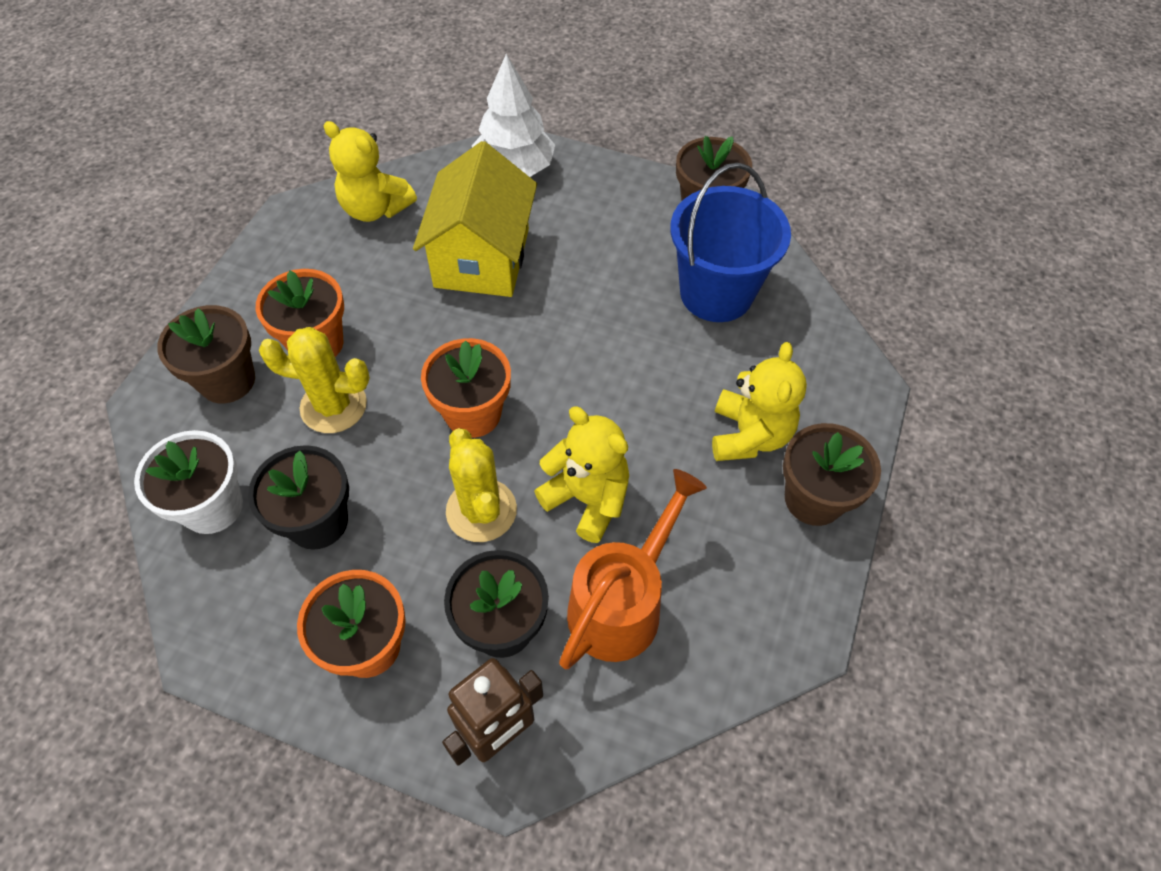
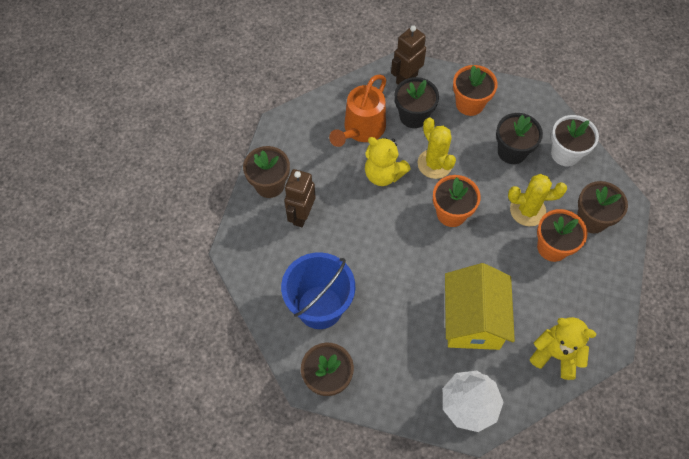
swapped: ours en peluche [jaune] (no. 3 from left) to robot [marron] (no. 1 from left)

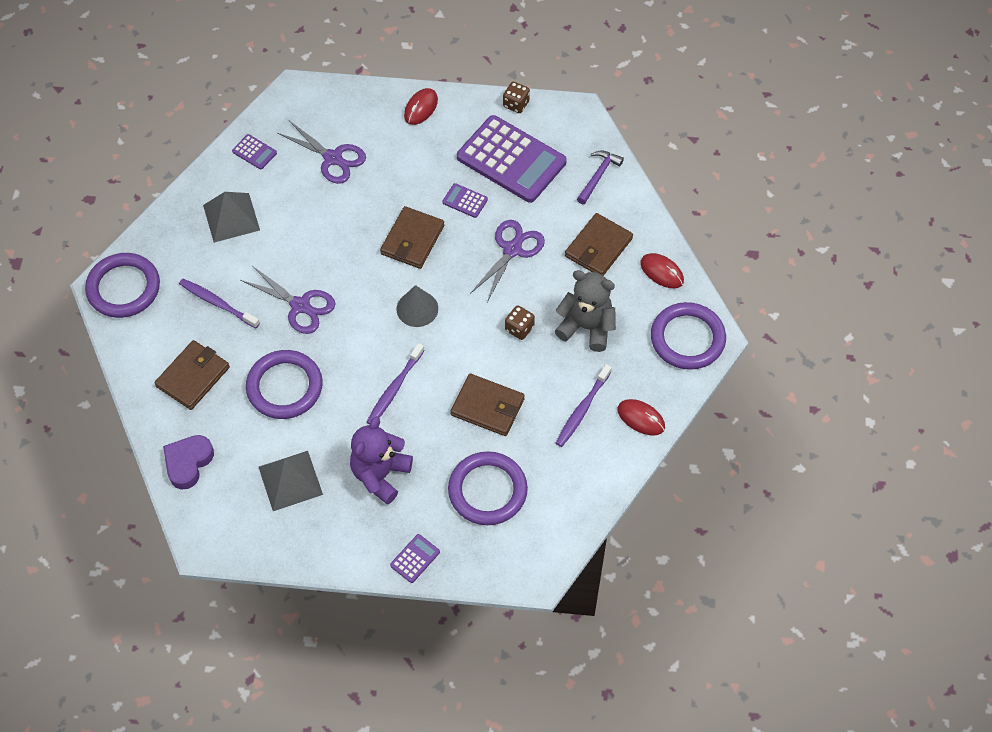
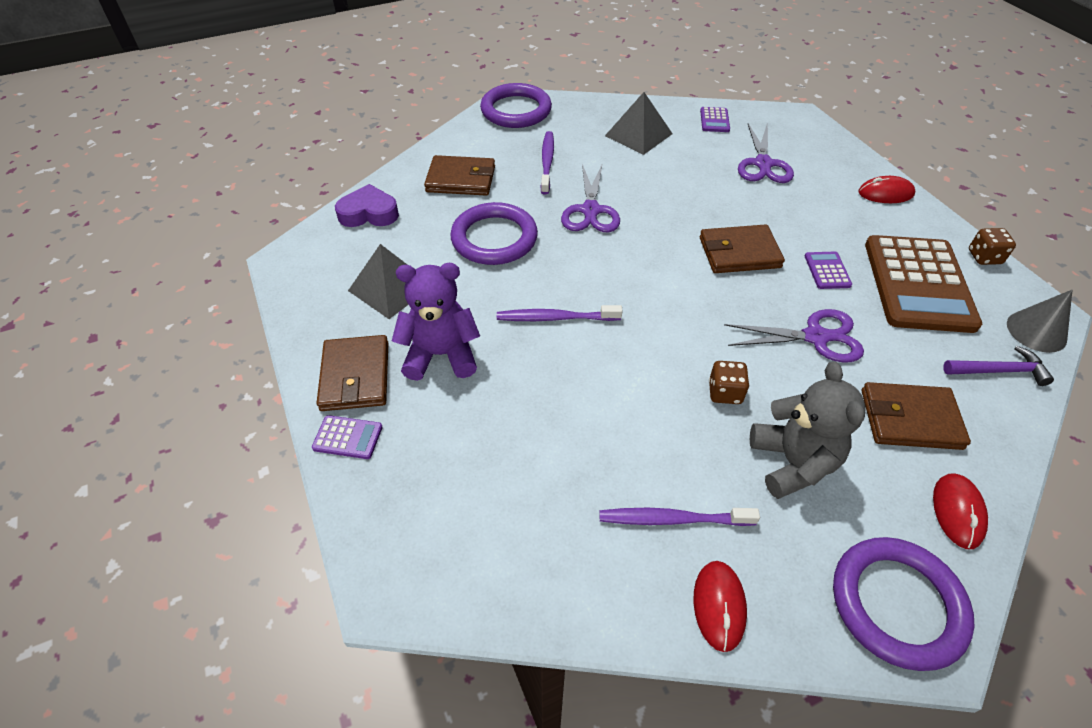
gone: anneau [violet] (no. 3 from left)
shifted: cône [gris]; portefeuille [marron] (no. 3 from left in the first image) to portefeuille [marron] (no. 1 from left)
repainted: calculatrice [violet] (no. 4 from left) to calculatrice [marron]

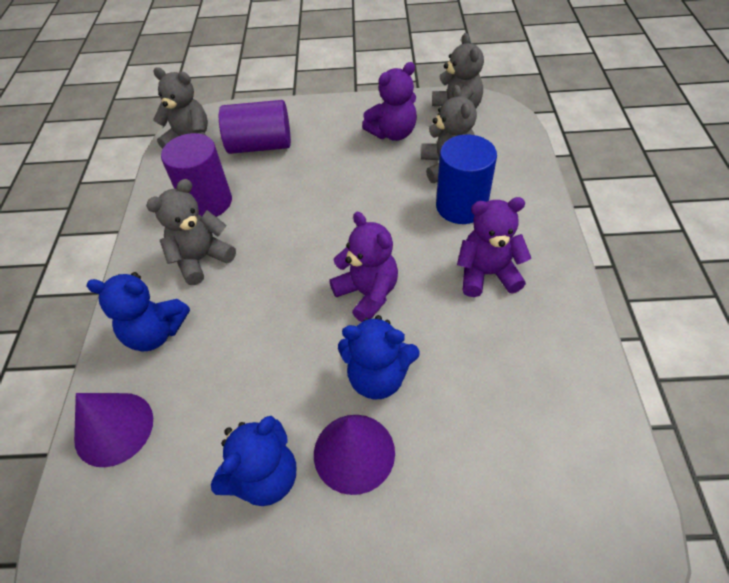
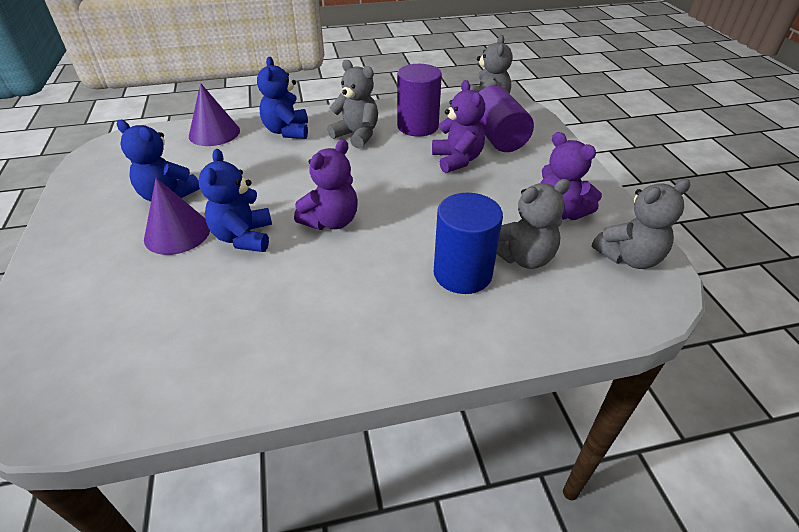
shifted: ours en peluche [violet] (no. 3 from left in the first image) to ours en peluche [violet] (no. 2 from left)

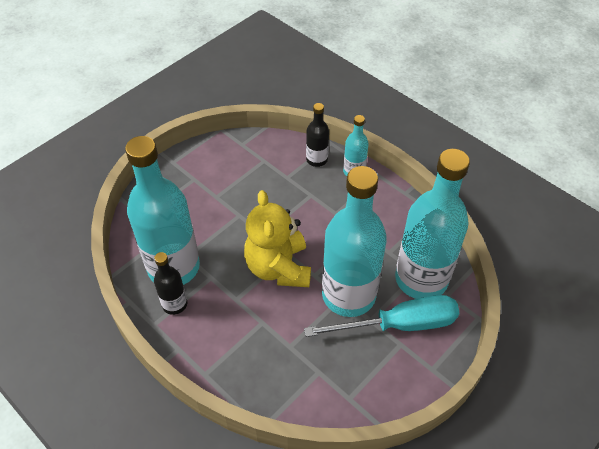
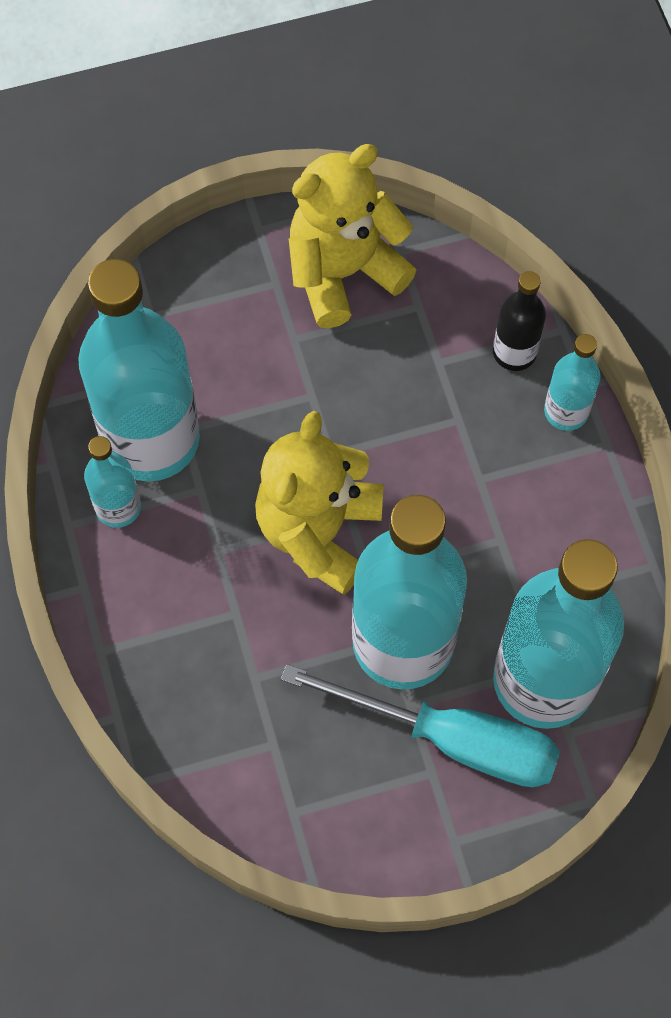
new: ours en peluche [jaune] (no. 2 from left)
repainted: bouteille [noir] (no. 1 from left) to bouteille [turquoise] (no. 1 from left)

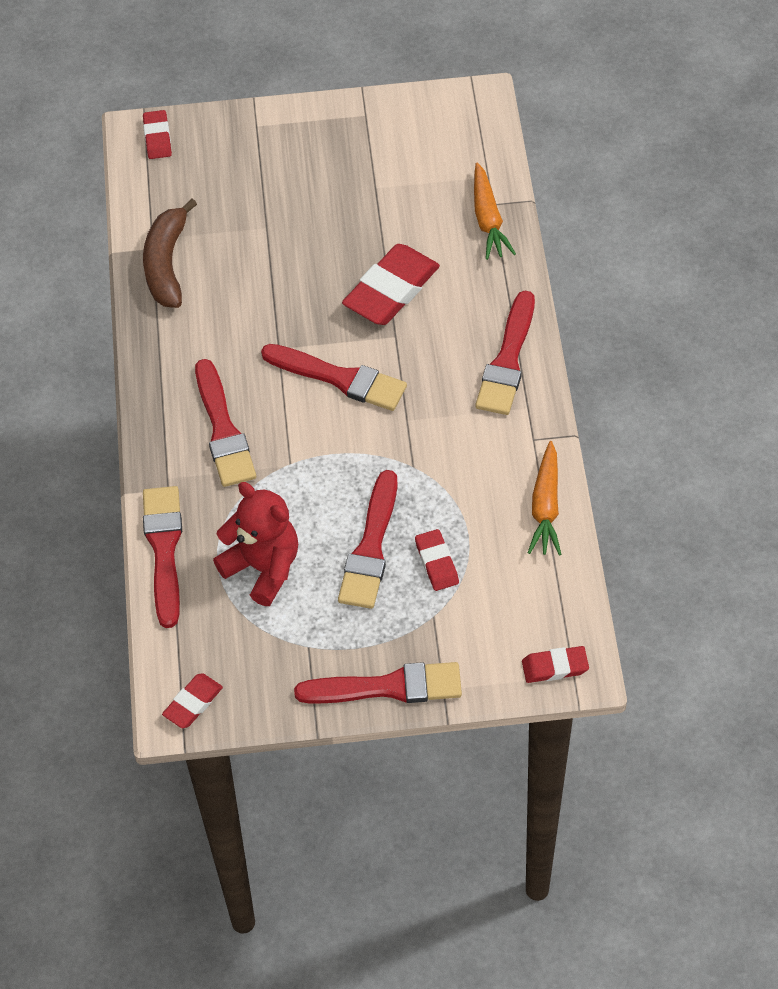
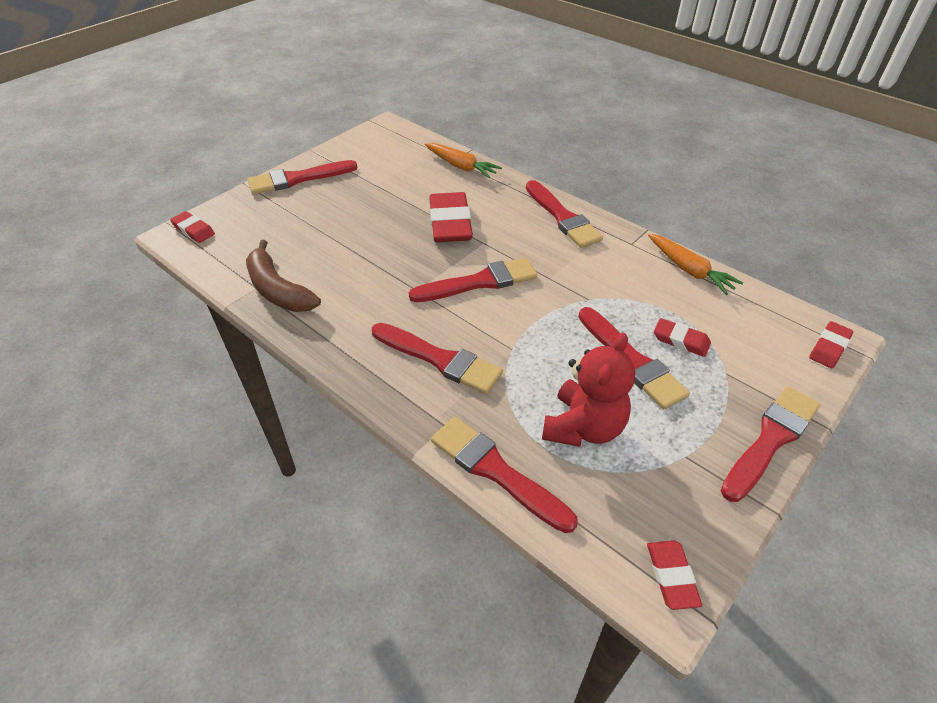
new: pinceau [rouge] (no. 1 from left)
rotated: ours en peluche [rouge] 120 degrees clockwise

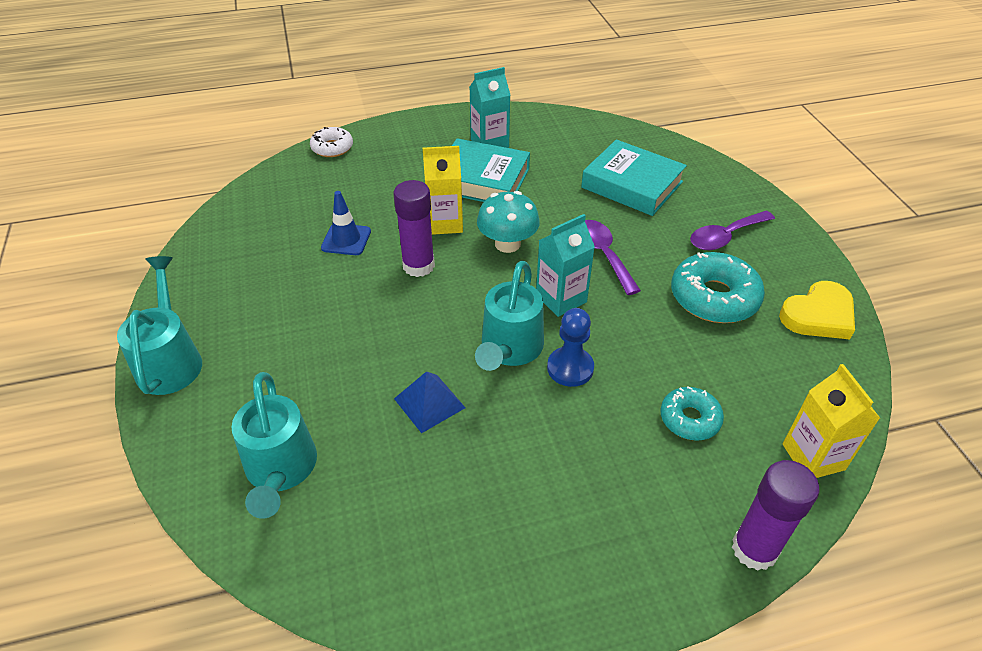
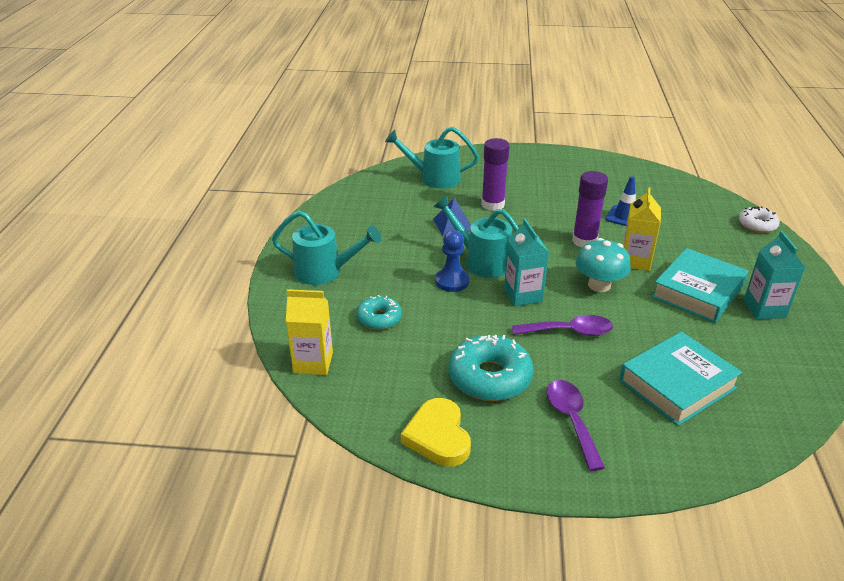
shifted: arrosoir [turquoise] (no. 1 from left); bâton de colle [violet] (no. 2 from left in the first image) to bâton de colle [violet] (no. 1 from left)

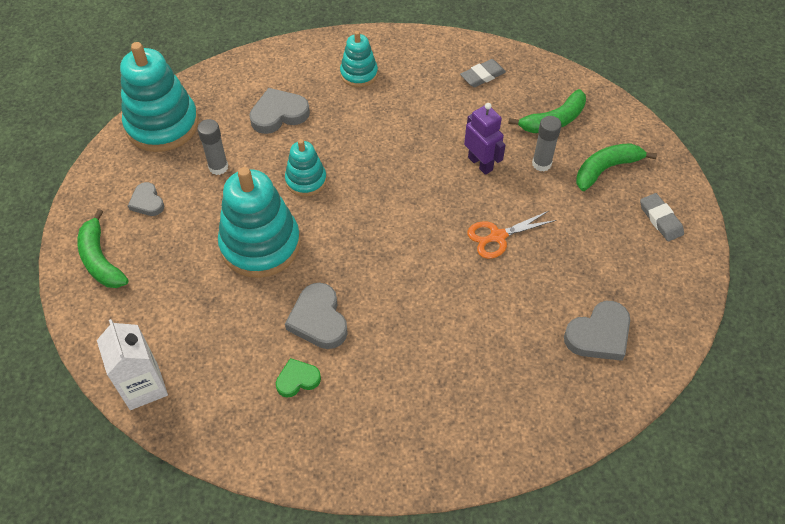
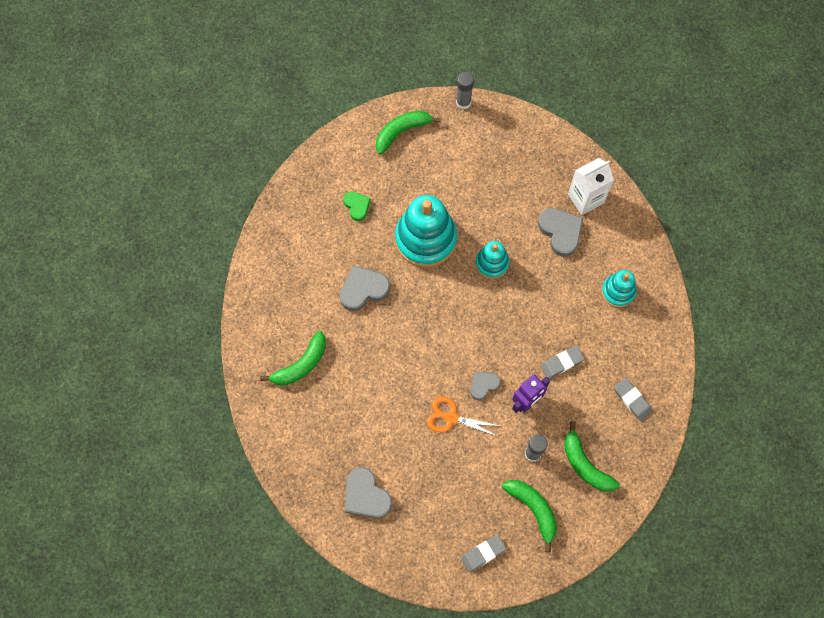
gone: jouet à empiler [turquoise] (no. 1 from left)
new: banane [vert] (no. 1 from left); gomme [gris] (no. 2 from left)
shifted: bâton de colle [gris] (no. 1 from left); cœur [gris] (no. 1 from left in the first image) to cœur [gris] (no. 3 from left); brique de lait [blanc]; cœur [vert]
rotated: ciseaux [orange] 45 degrees counterclockwise

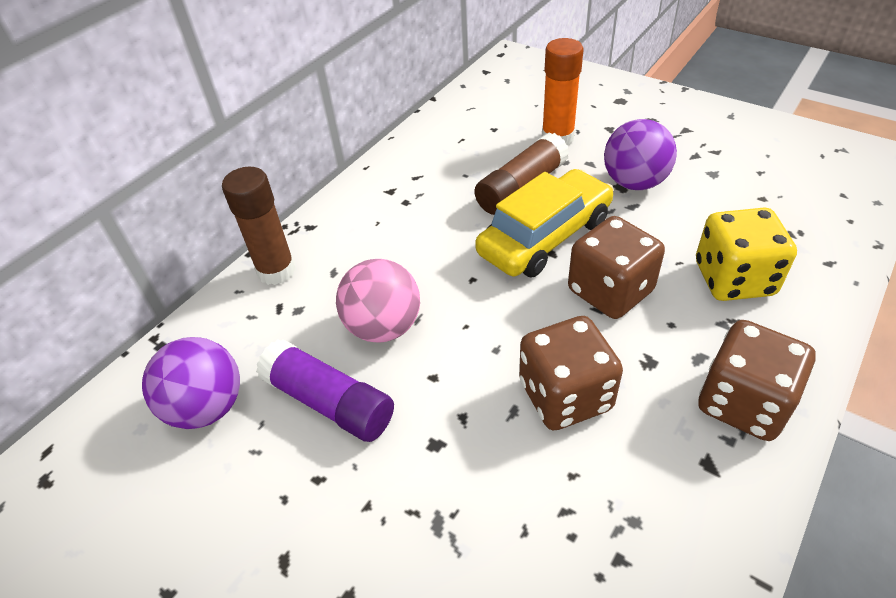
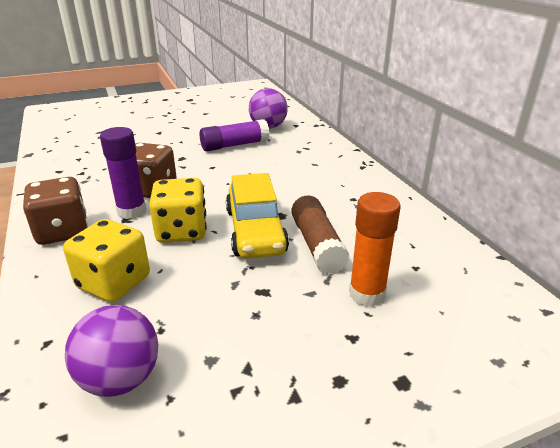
gone: bâton de colle [marron] (no. 1 from left); balle [rose]
new: bâton de colle [violet] (no. 1 from left)
shifted: balle [violet] (no. 2 from left in the first image) to balle [violet] (no. 1 from left)
repainted: dé [marron] (no. 2 from left) to dé [jaune] (no. 2 from left)

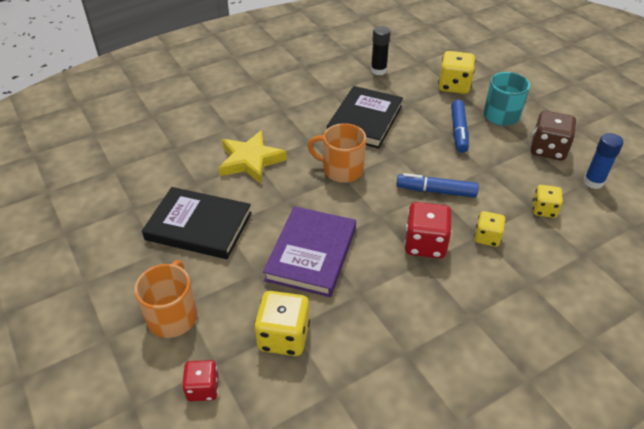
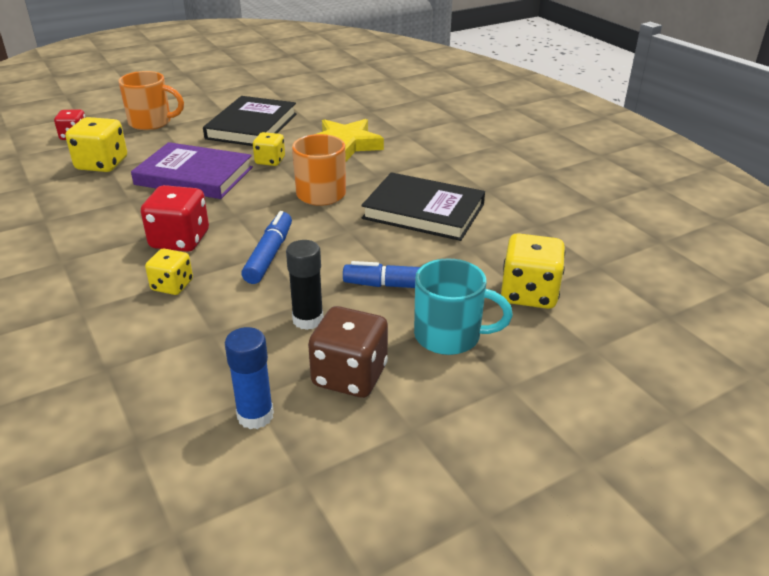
shifted: bâton de colle [noir]; dé [jaune] (no. 4 from left in the first image) to dé [jaune] (no. 3 from left)

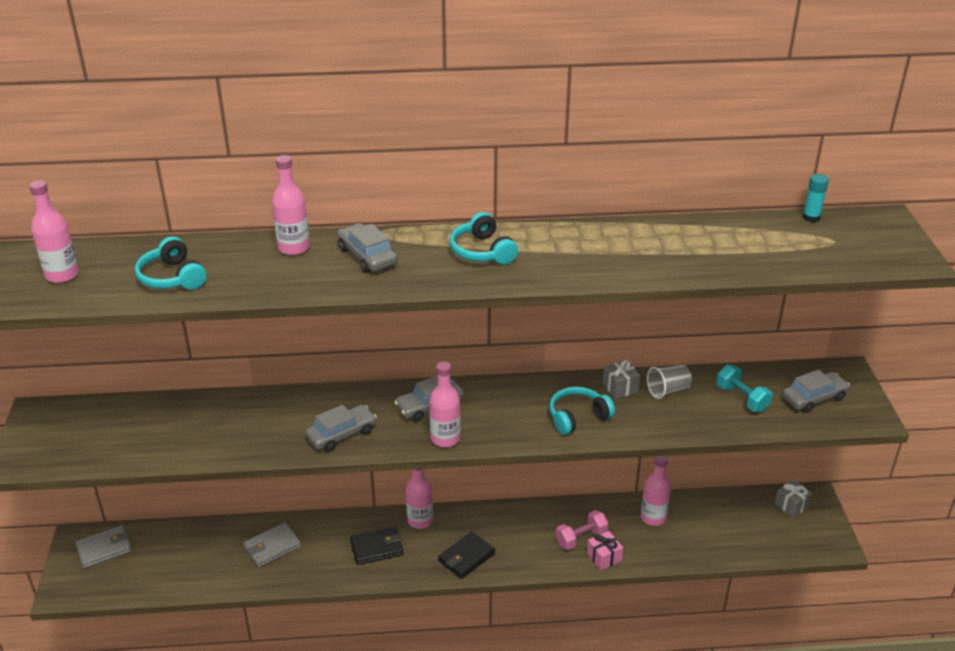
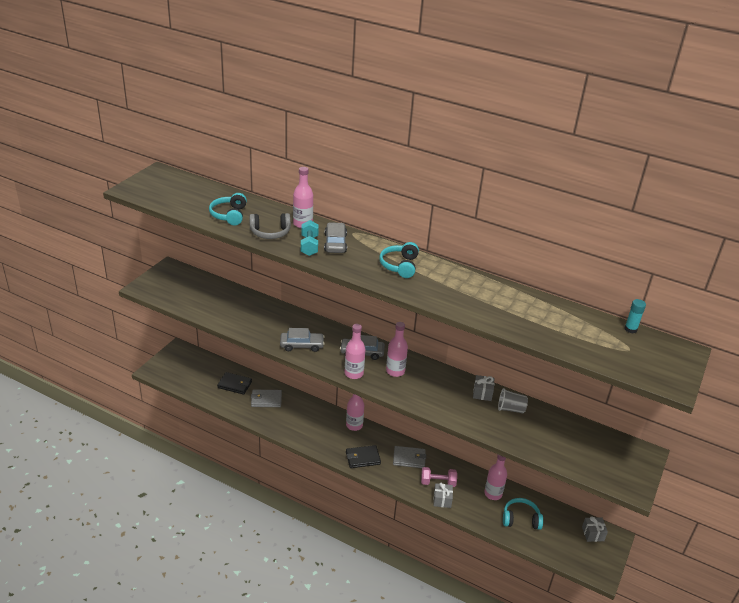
gone: voiture [gris] (no. 4 from left)
new: casque audio [gris]
shifted: bouteille [rose] (no. 1 from left in the first image) to bouteille [rose] (no. 4 from left); haltère [turquoise]; casque audio [turquoise] (no. 3 from left); portefeuille [gris] (no. 1 from left in the first image) to portefeuille [gris] (no. 2 from left); portefeuille [noir] (no. 1 from left)
repainted: cadeau [rose] to cadeau [gris] (no. 1 from left)

